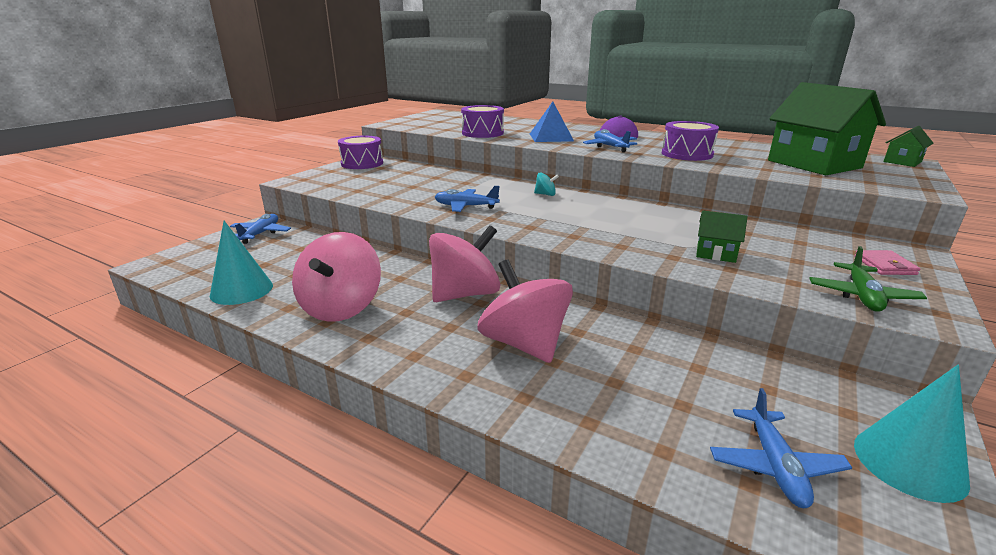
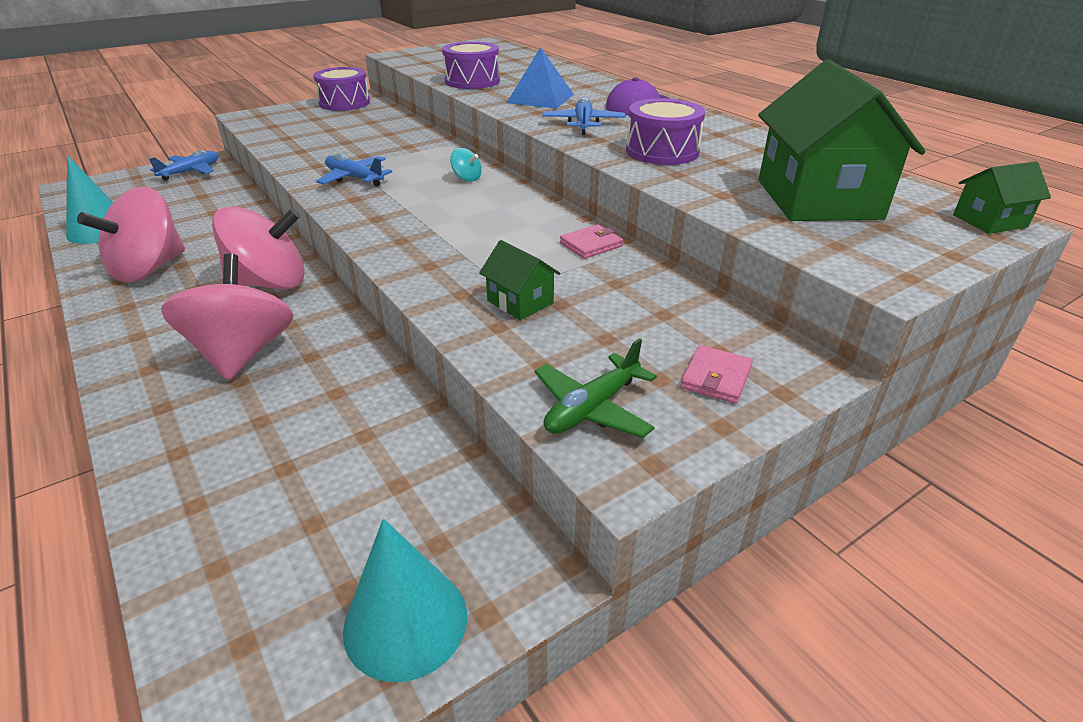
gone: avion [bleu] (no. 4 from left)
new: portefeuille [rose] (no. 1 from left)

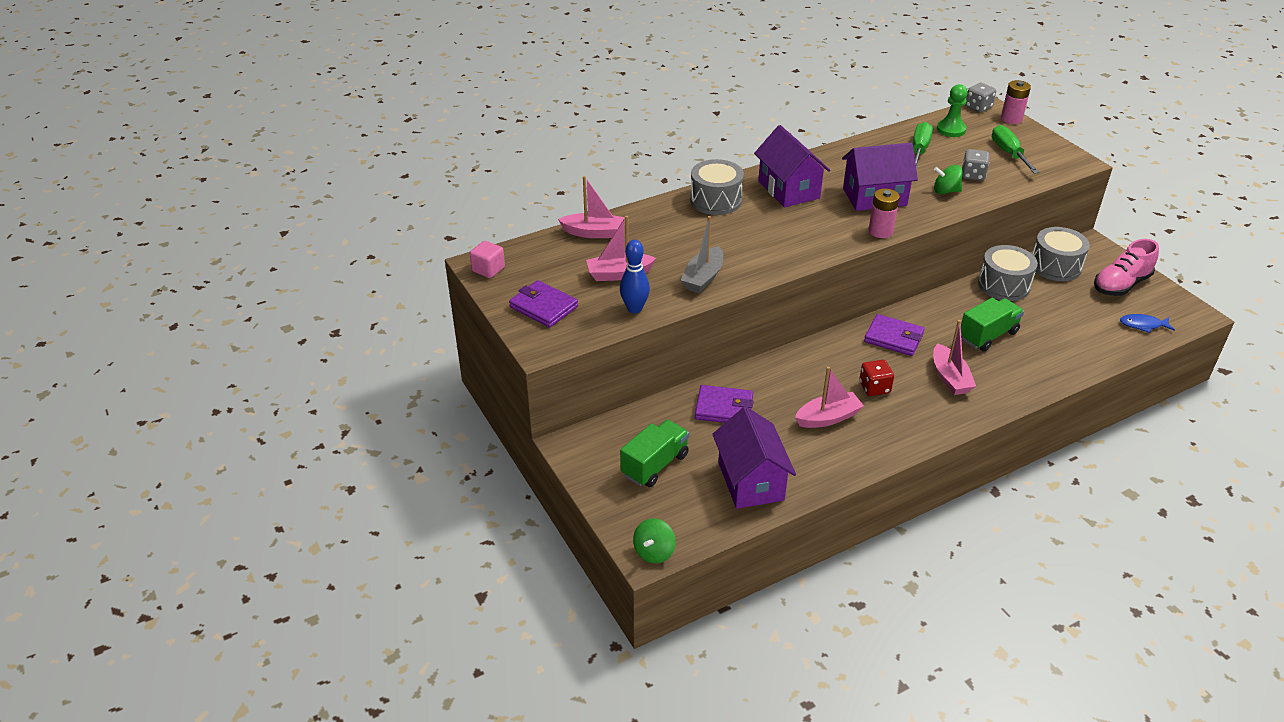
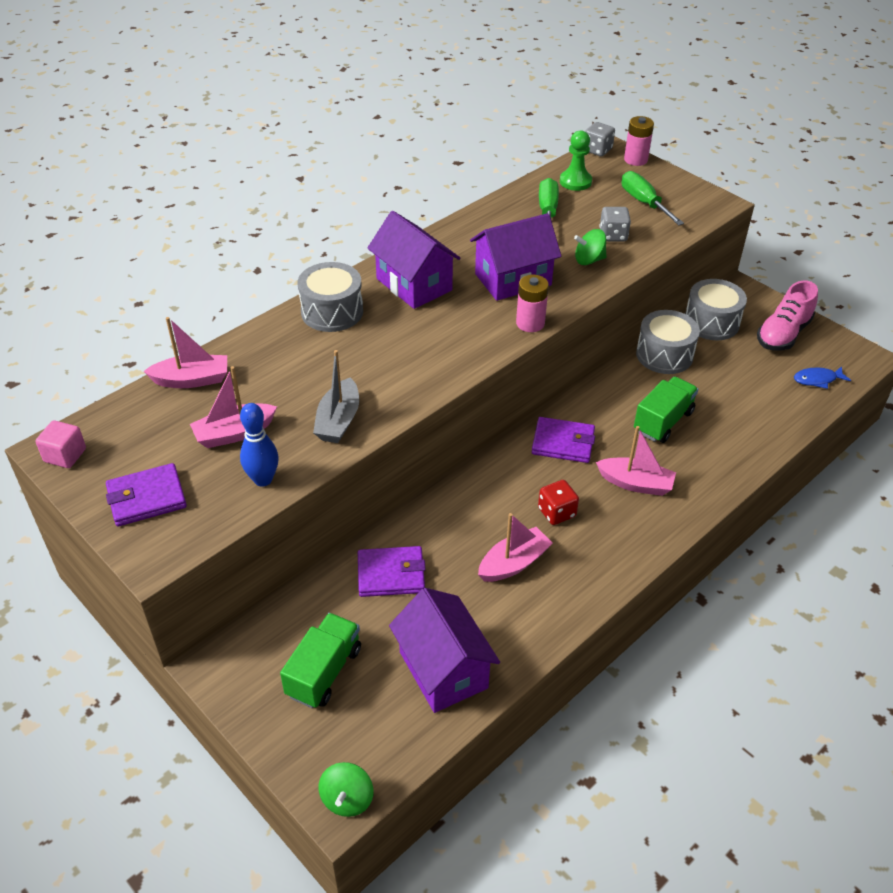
rotated: portefeuille [violet] (no. 1 from left) 45 degrees counterclockwise; bateau [rose] (no. 4 from left) 45 degrees counterclockwise

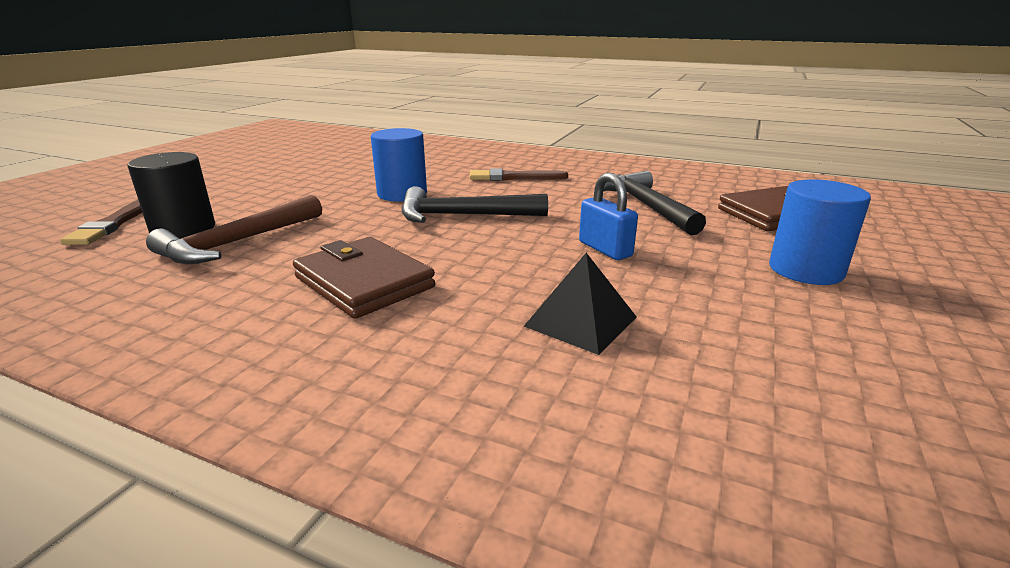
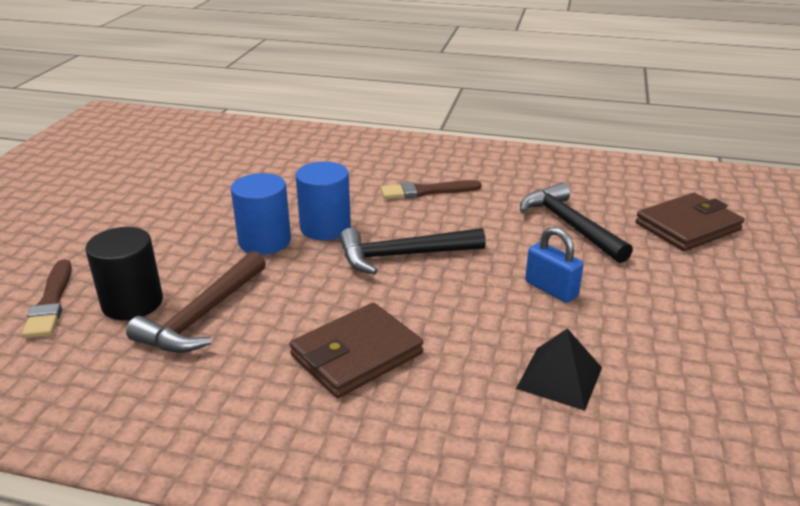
shifted: cylindre [bleu] (no. 2 from left in the first image) to cylindre [bleu] (no. 1 from left)
rotated: portefeuille [marron] (no. 1 from left) 75 degrees counterclockwise

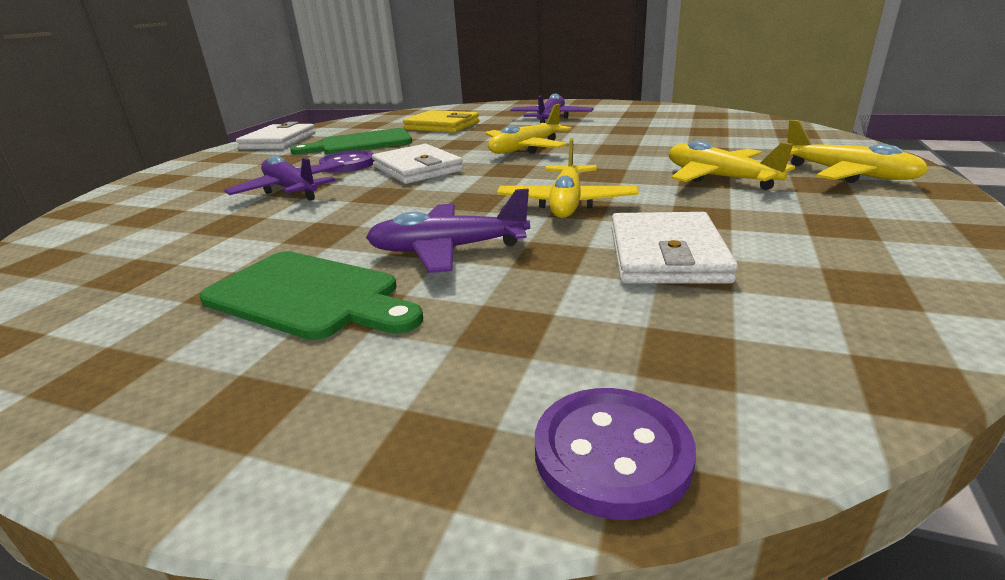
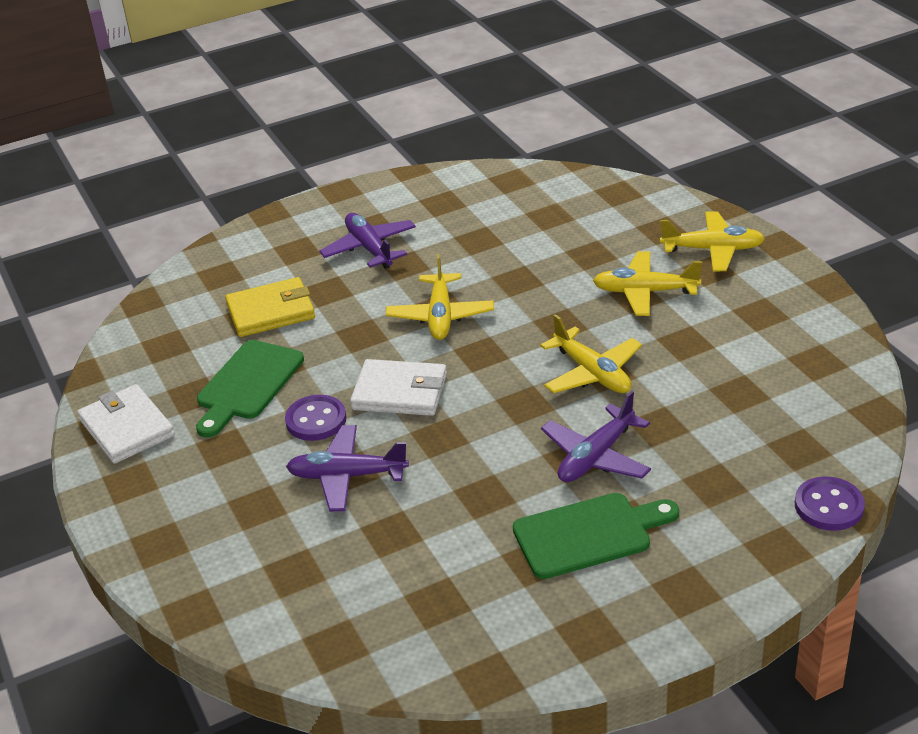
gone: portefeuille [blanc] (no. 3 from left)

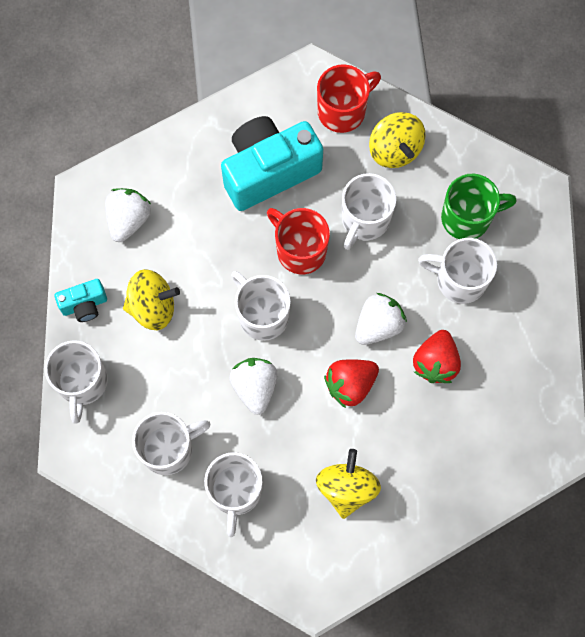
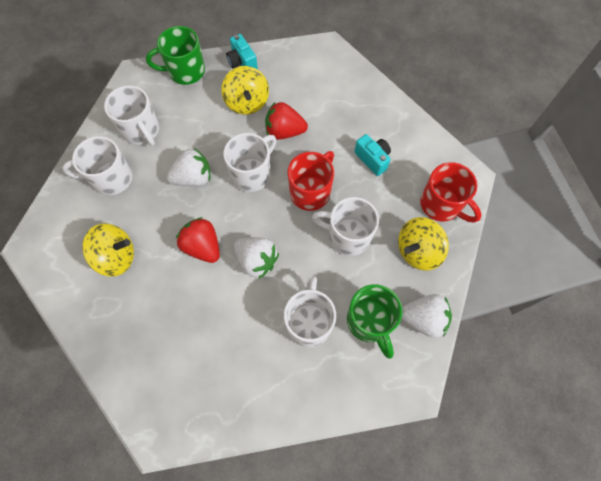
shifted: fraise [blanc] (no. 1 from left in the first image) to fraise [blanc] (no. 3 from left); fraise [rouge] (no. 2 from left)
repainted: tasse [blanc] (no. 1 from left) to tasse [vert] (no. 1 from left)
scaled: appareil photo [turquoise] (no. 2 from left) x0.47

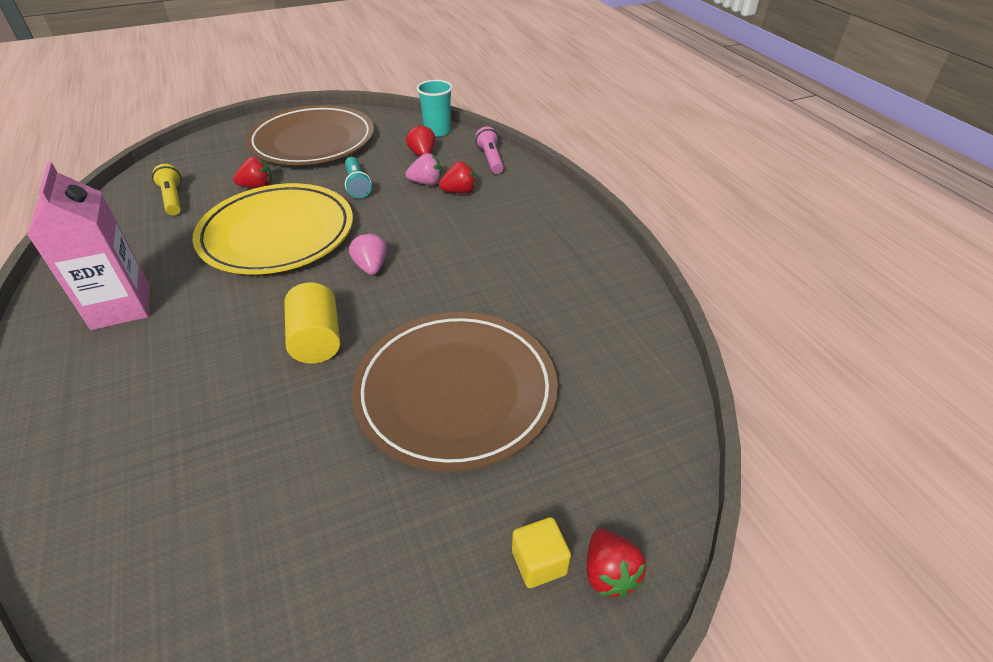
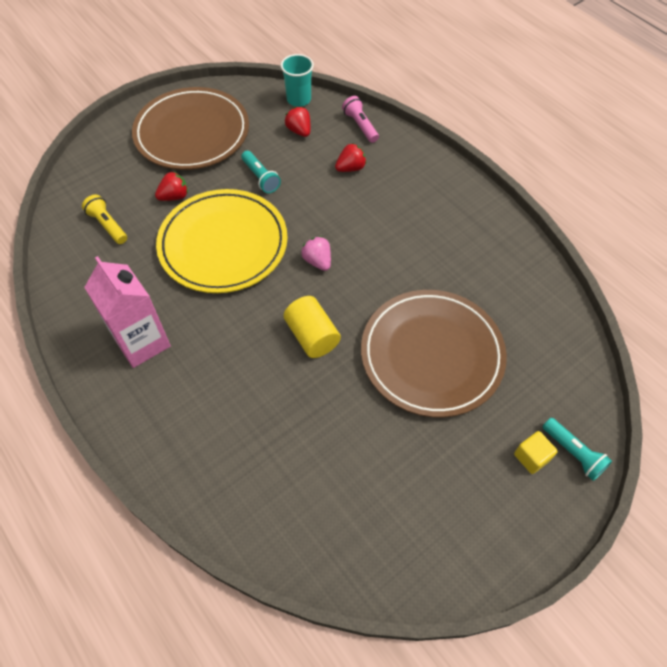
gone: fraise [rose] (no. 2 from left)
swapped: fraise [rouge] (no. 4 from left) to lampe de poche [turquoise] (no. 2 from left)

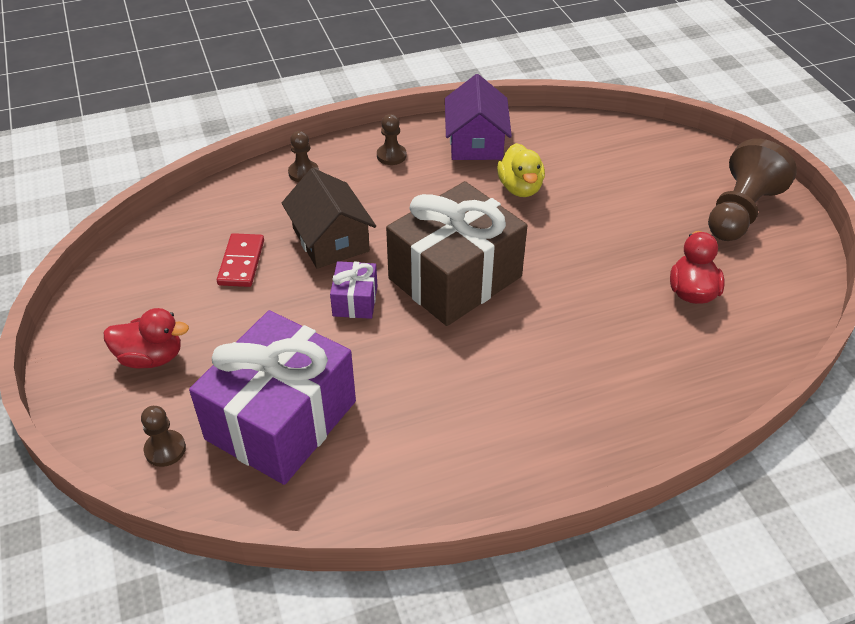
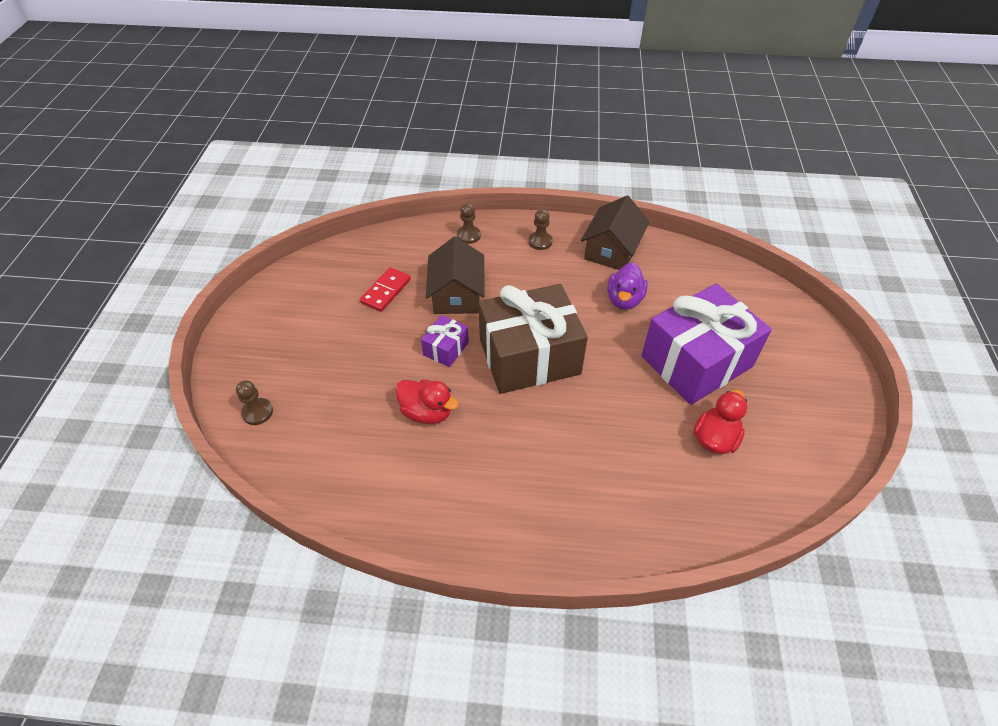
gone: pion [marron] (no. 4 from left)
shifted: canard [rouge] (no. 1 from left); cadeau [violet] (no. 1 from left in the first image) to cadeau [violet] (no. 2 from left)
repainted: maison [violet] to maison [marron] (no. 2 from left); canard [jaune] to canard [violet]

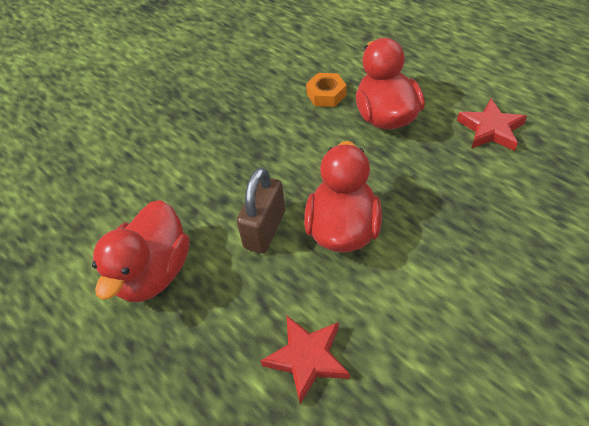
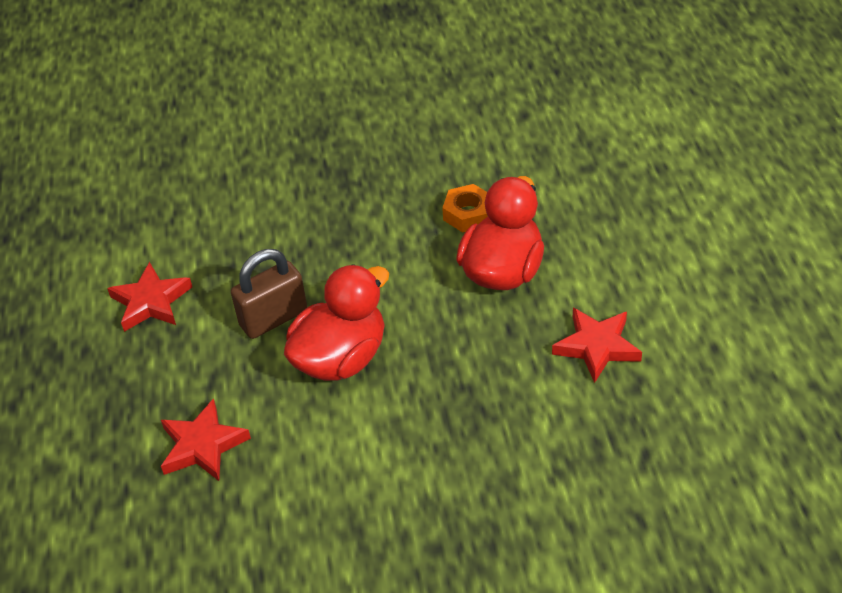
swapped: canard [rouge] (no. 1 from left) to étoile [rouge] (no. 1 from left)

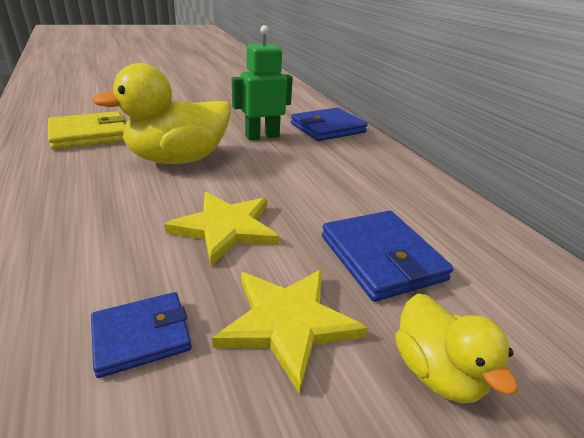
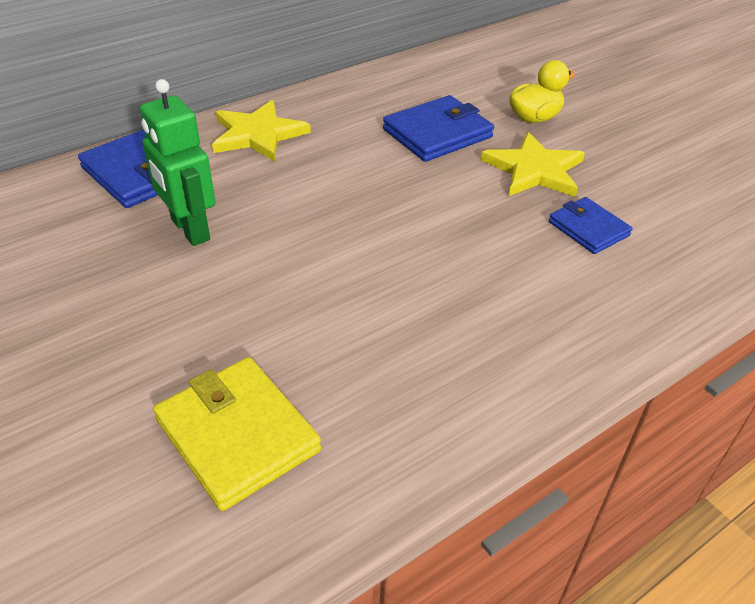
gone: canard [jaune] (no. 1 from left)
shifted: étoile [jaune] (no. 1 from left)

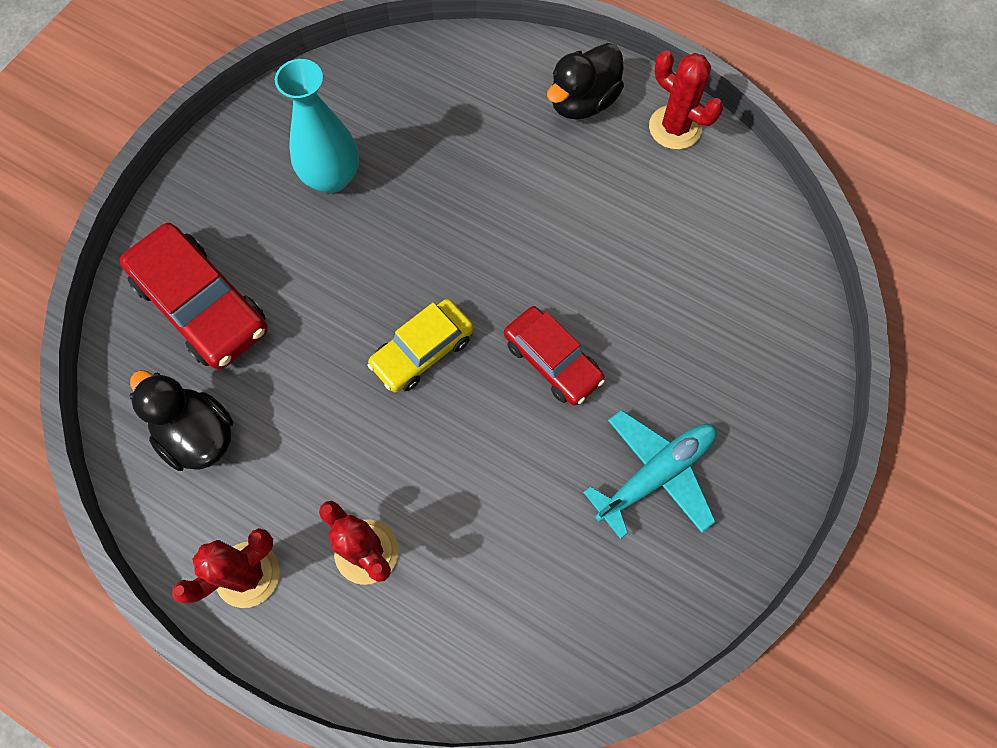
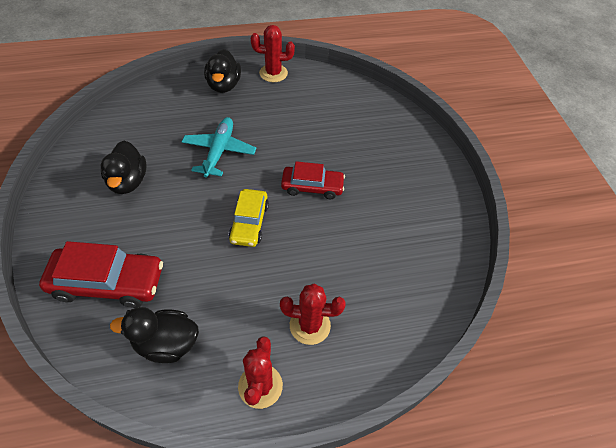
shifted: avion [turquoise]
swapped: vase [turquoise] to canard [noir] (no. 1 from left)

